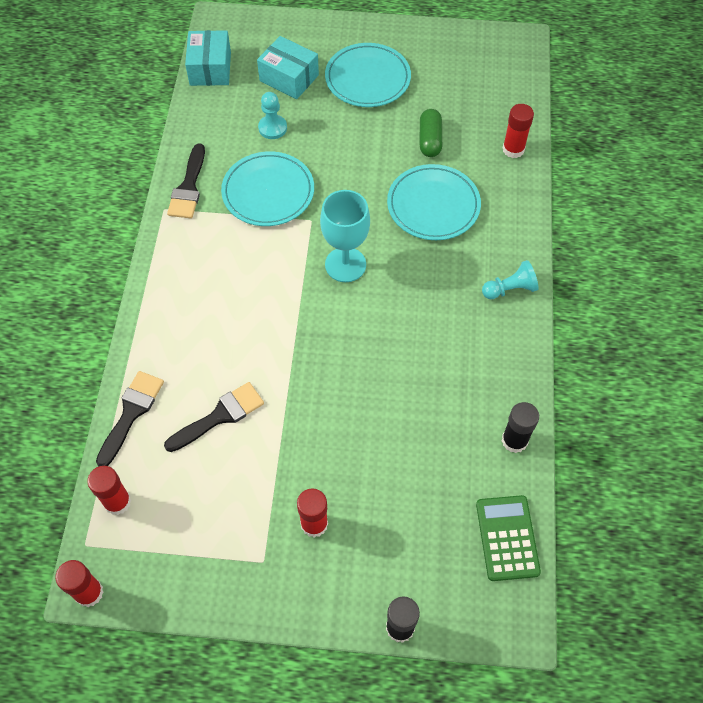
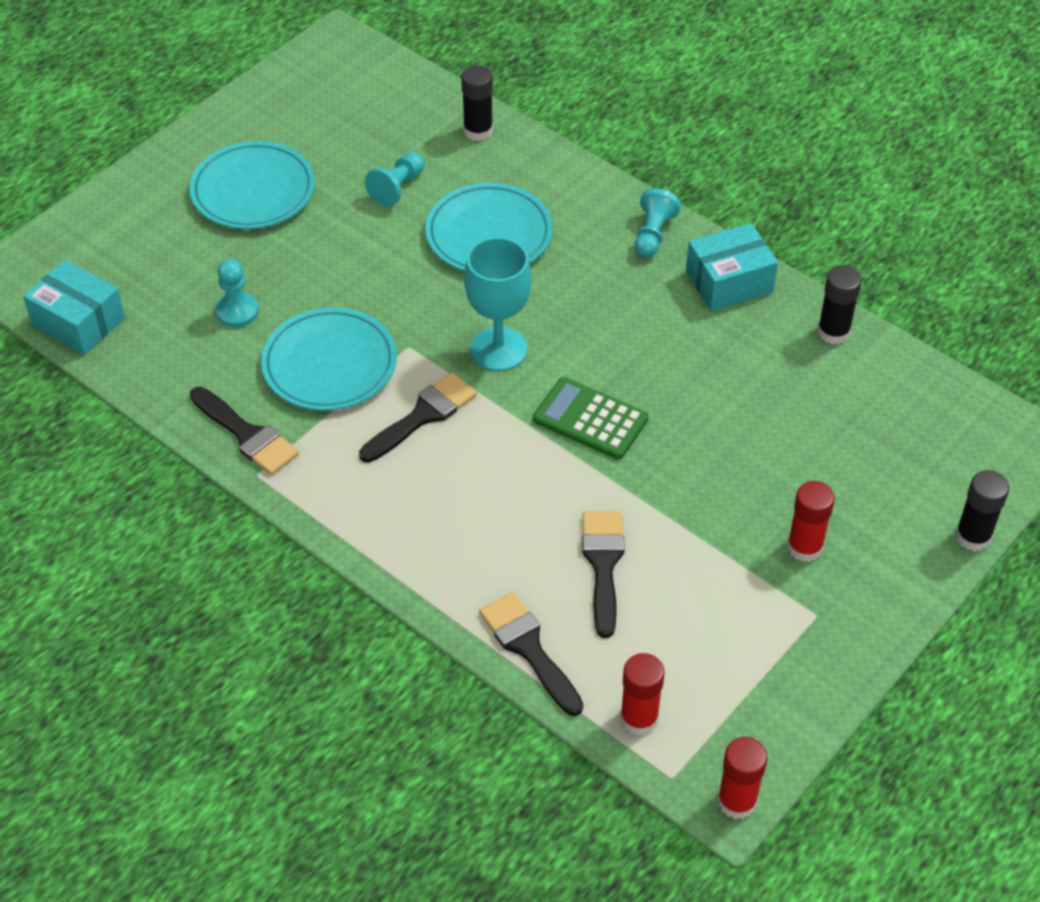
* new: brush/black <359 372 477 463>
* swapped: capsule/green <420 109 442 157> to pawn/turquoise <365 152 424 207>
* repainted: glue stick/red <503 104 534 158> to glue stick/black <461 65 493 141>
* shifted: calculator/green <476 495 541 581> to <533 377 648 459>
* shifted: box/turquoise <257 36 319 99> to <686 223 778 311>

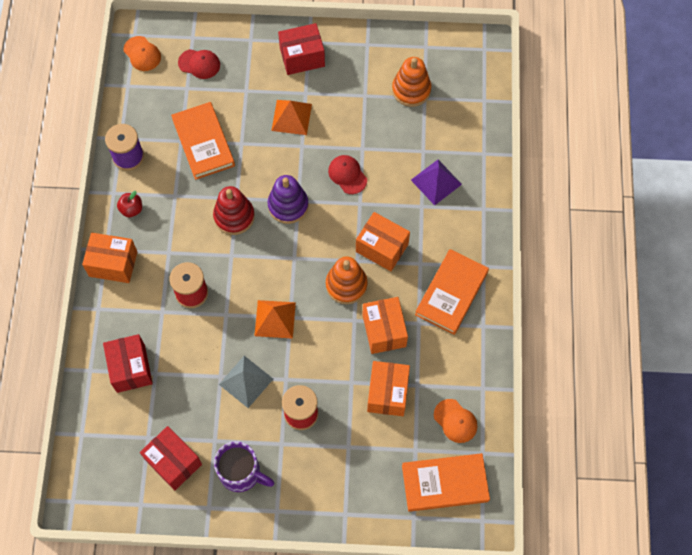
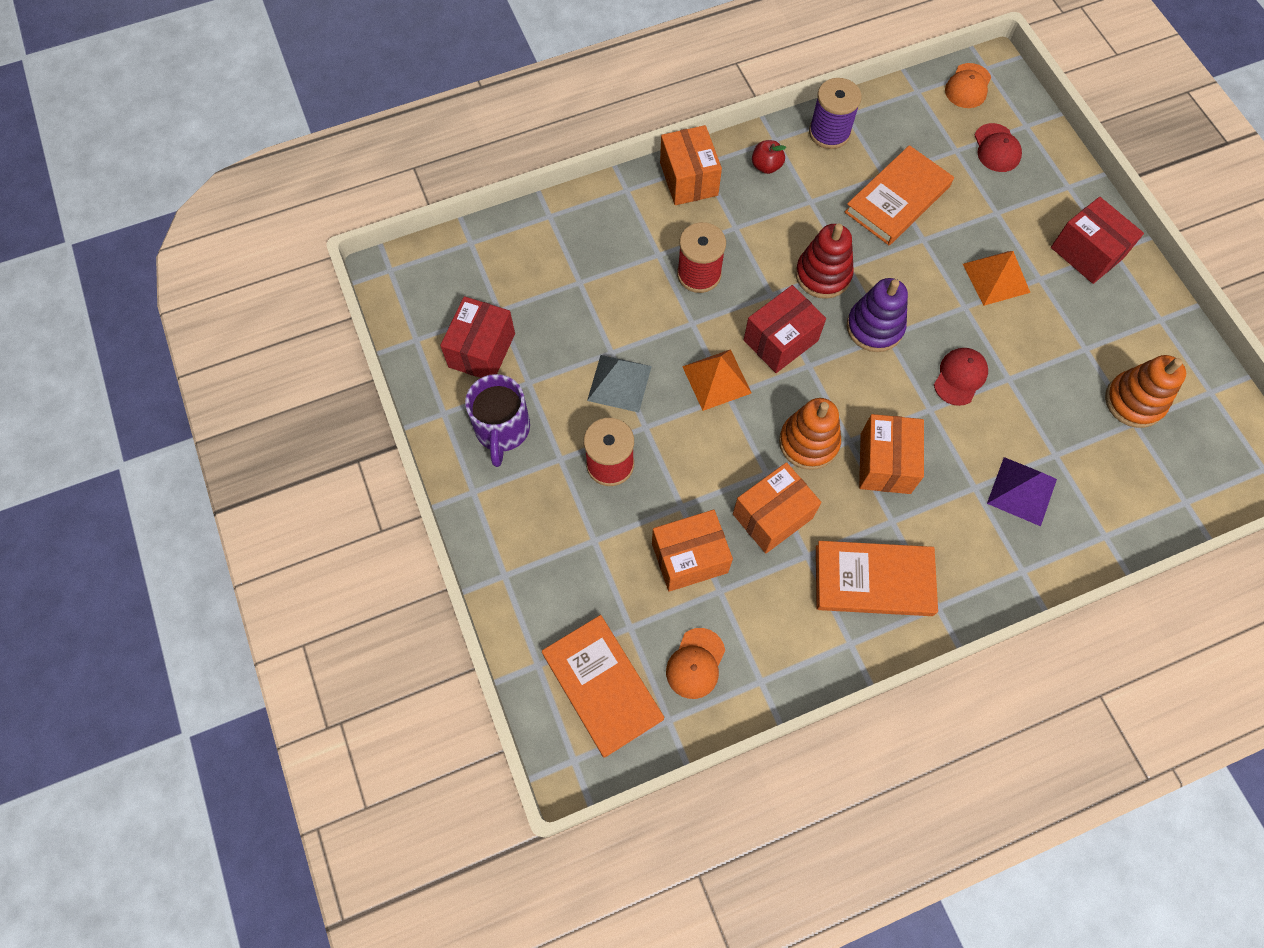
* shifted: box/red <103 334 153 393> to <744 285 826 373>

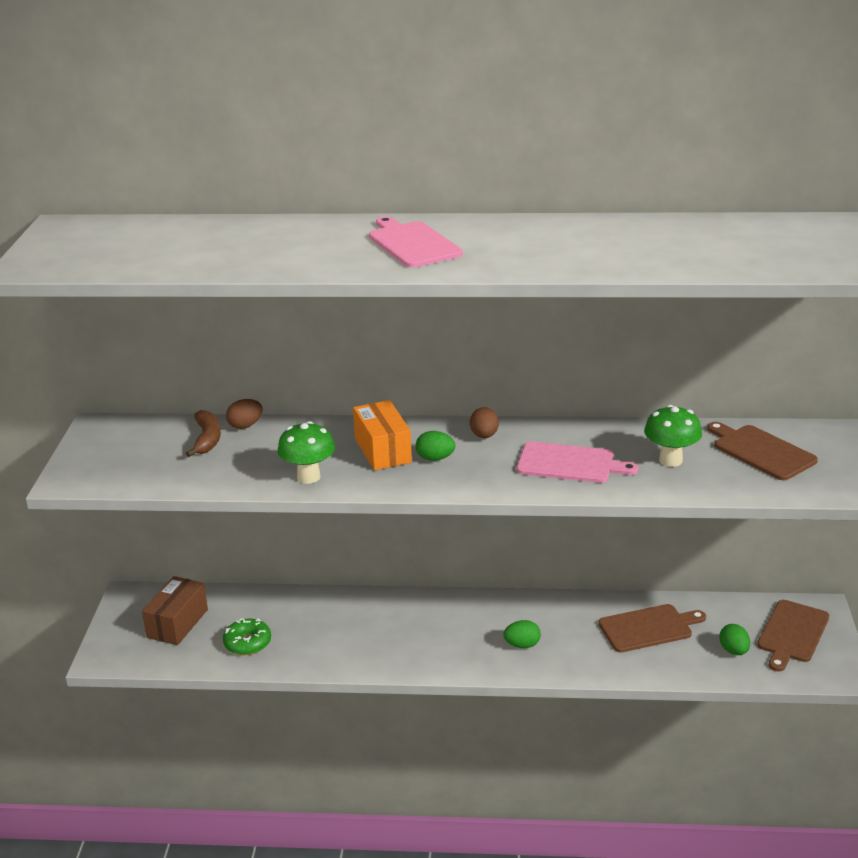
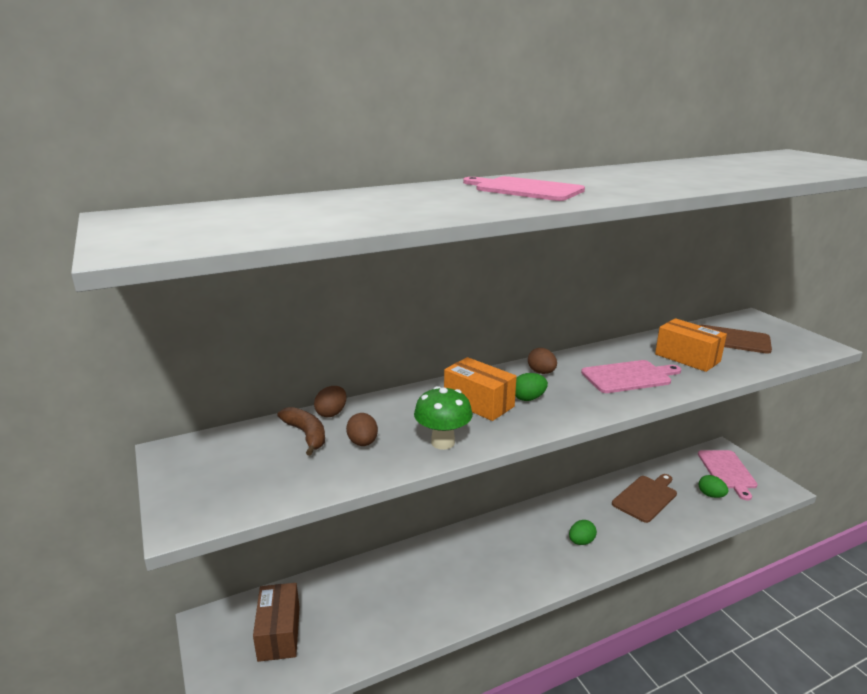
* new: egg/brown <346 413 378 446>
* swapped: mushroom/green <644 405 702 467> to box/orange <655 318 727 372>
* repainted: cutting board/brown <757 600 829 671> to cutting board/pink <698 450 758 501>
* gone: donut/green <223 618 271 655>

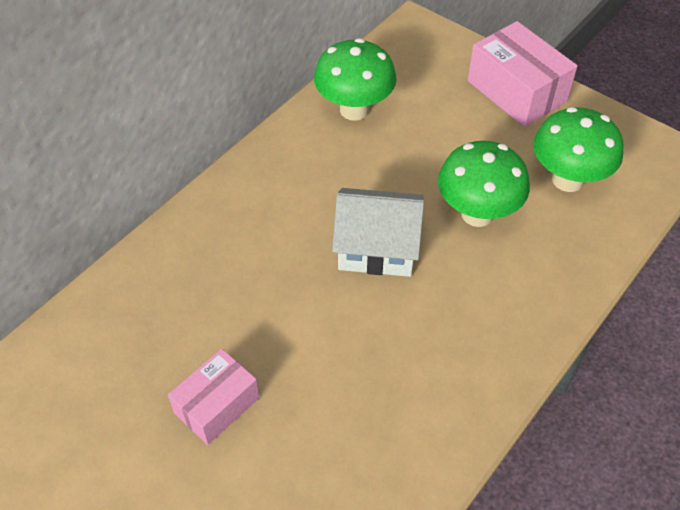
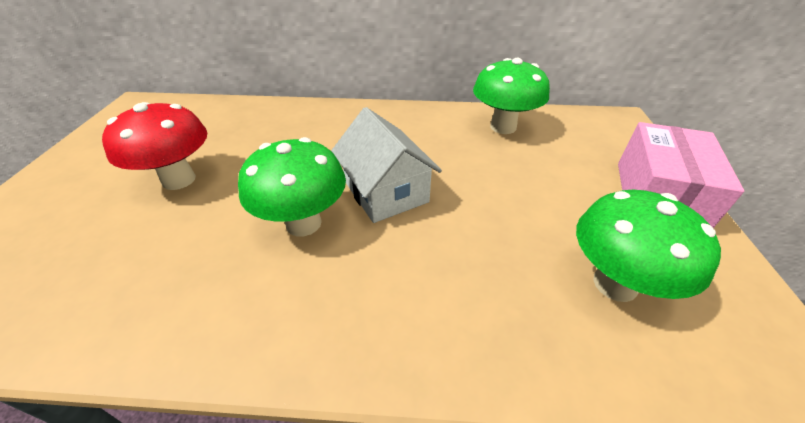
* swapped: box/pink <168 349 260 445> to mushroom/red <102 102 207 190>
* shifted: mushroom/green <438 141 530 227> to <238 137 346 236>

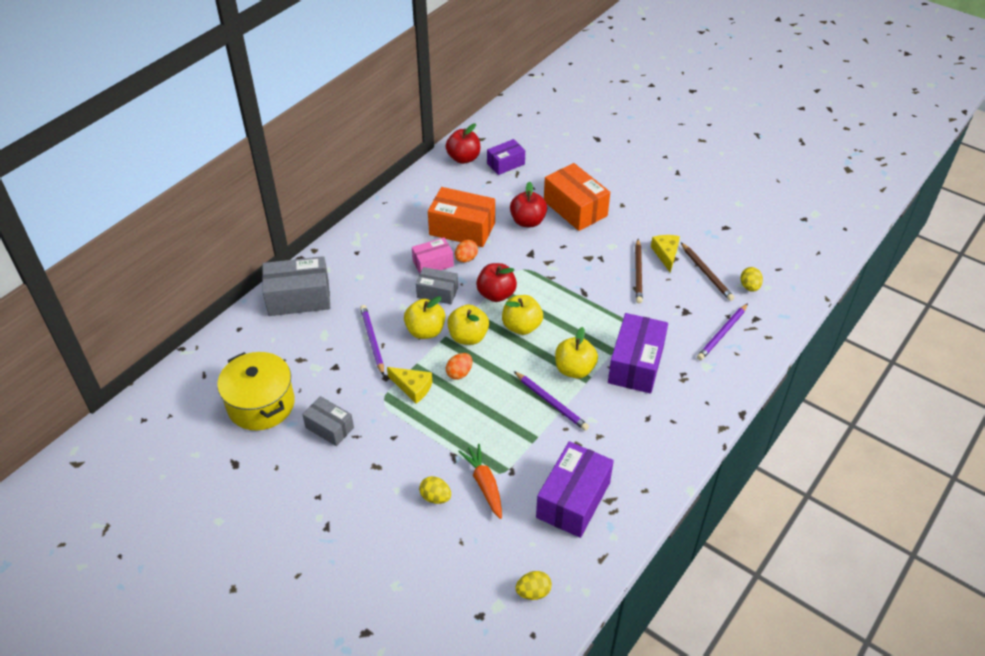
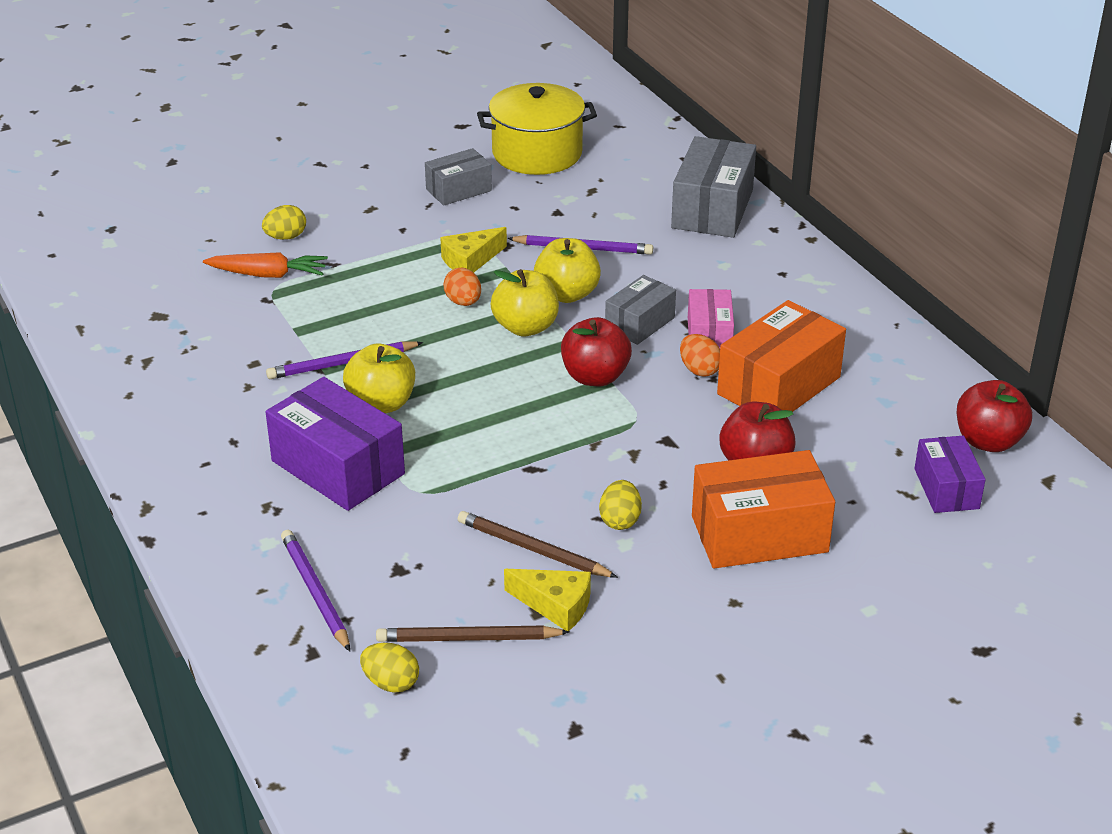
* shifted: egg/yellow <515 571 552 600> to <599 480 642 530>
* gone: apple/yellow <502 295 543 335>
* gone: box/purple <536 441 614 538>

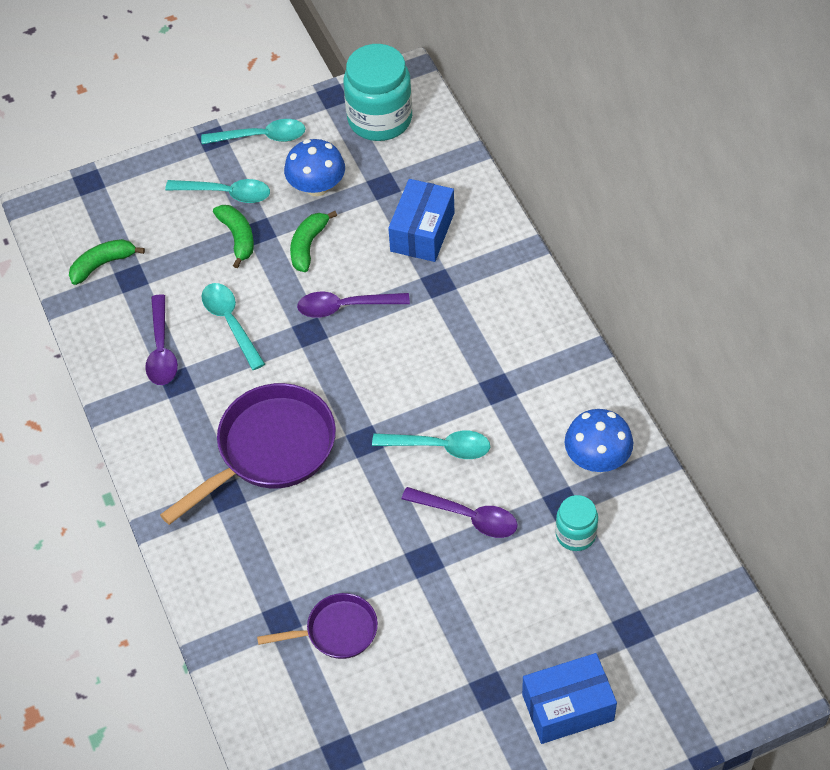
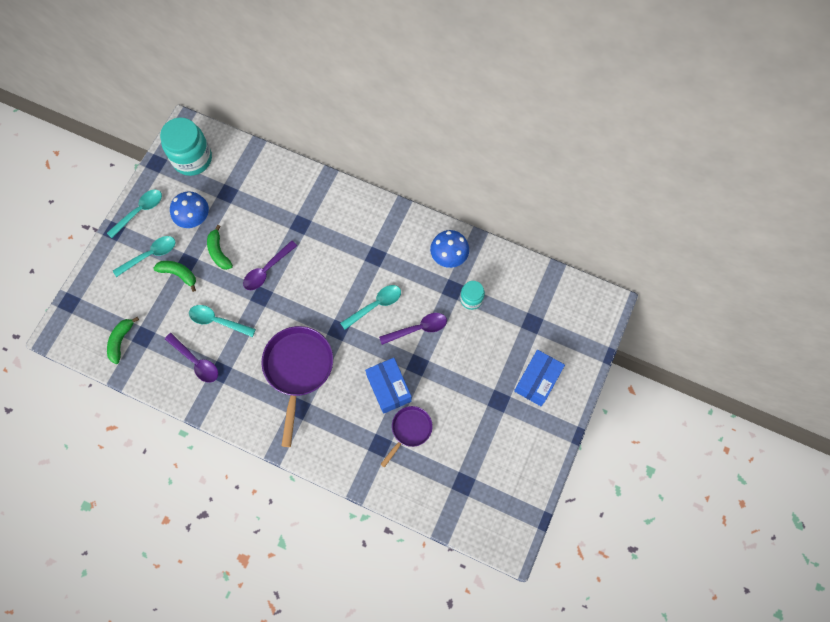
* shifted: box/blue <388 179 455 262> to <365 358 412 414>

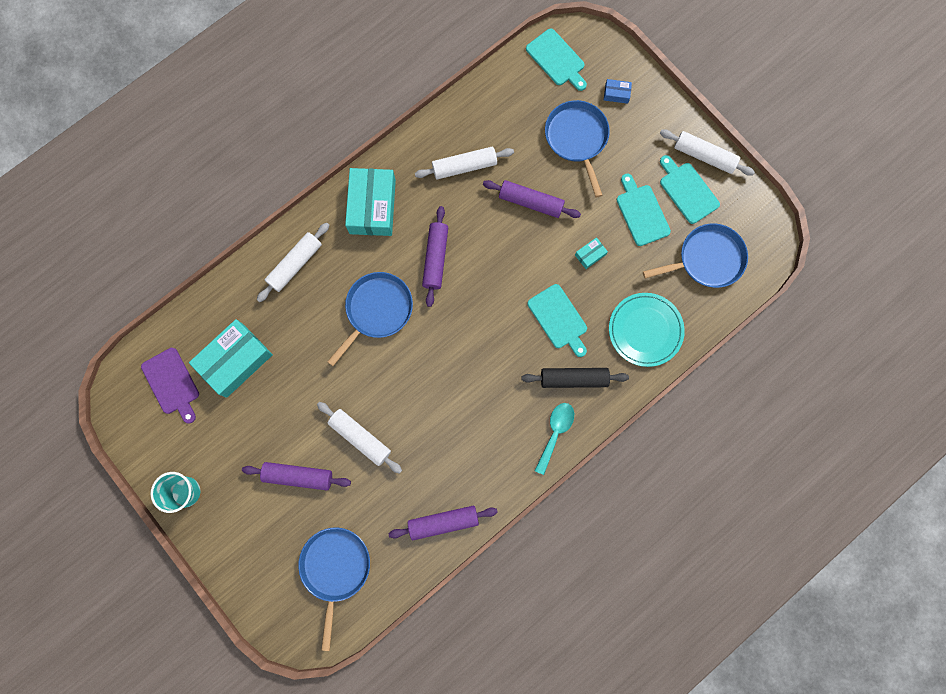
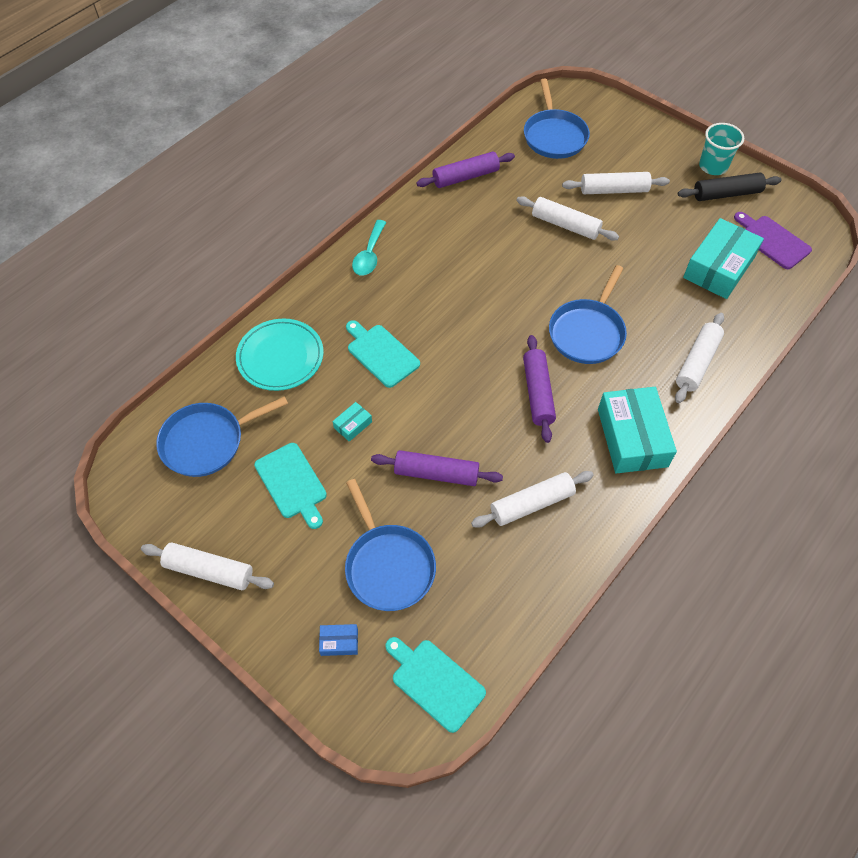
* repainted: rolling pin/purple <242 462 351 491> to rolling pin/white <562 172 670 194>
* shifted: rolling pin/black <521 368 629 388> to <678 173 782 201>
* gone: cutting board/turquoise <660 155 720 224>

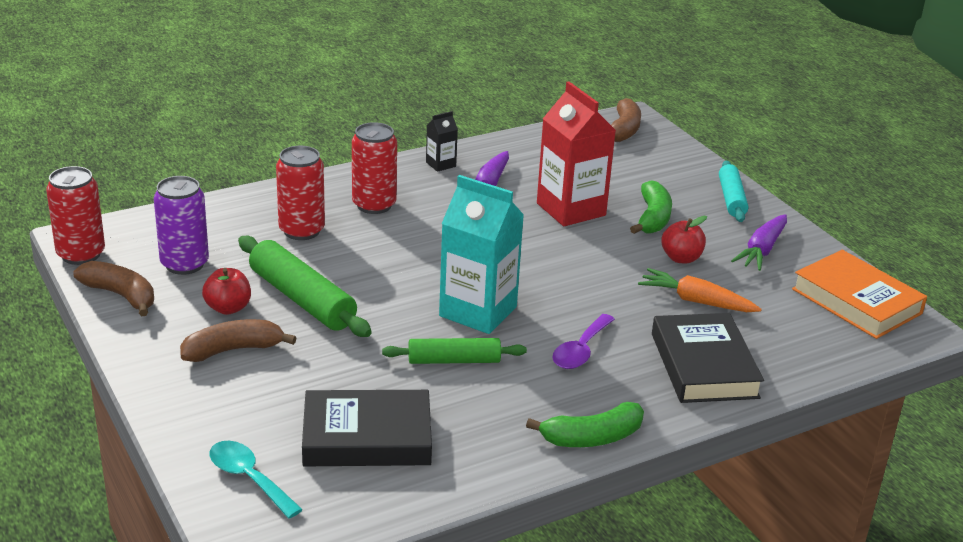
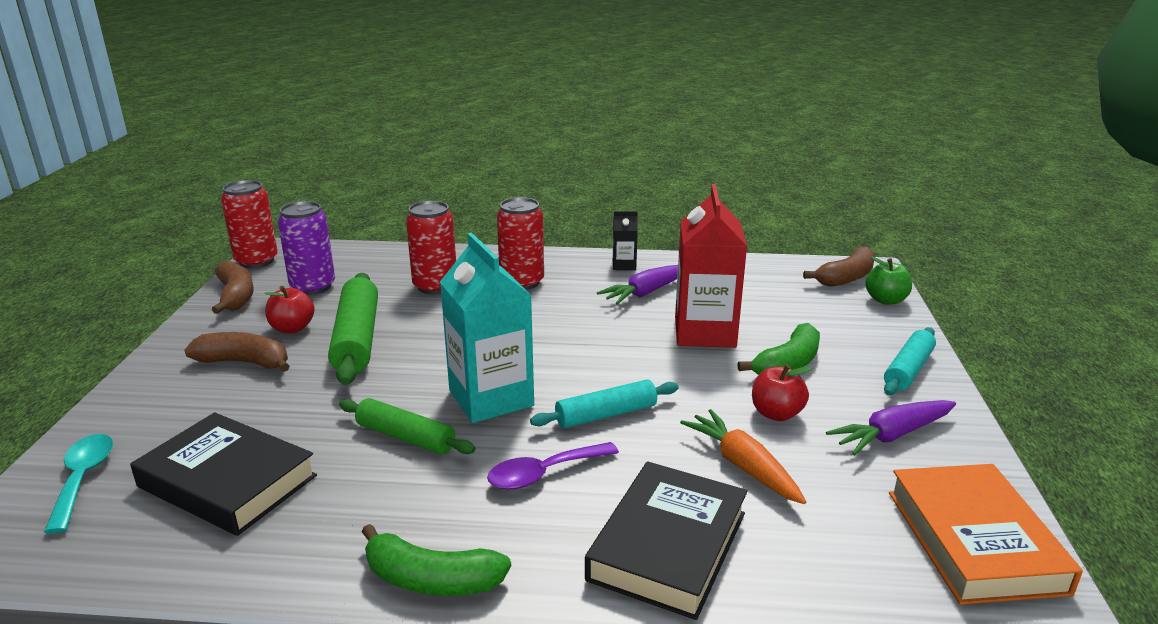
* new: rolling pin/turquoise <530 380 679 428>
* new: apple/green <865 256 912 305>

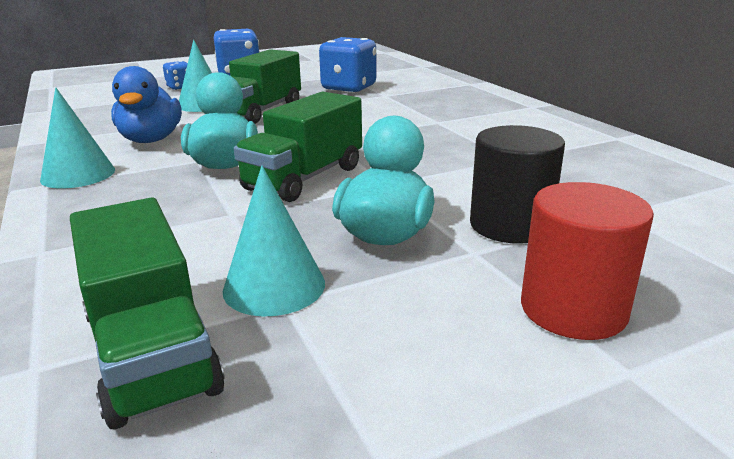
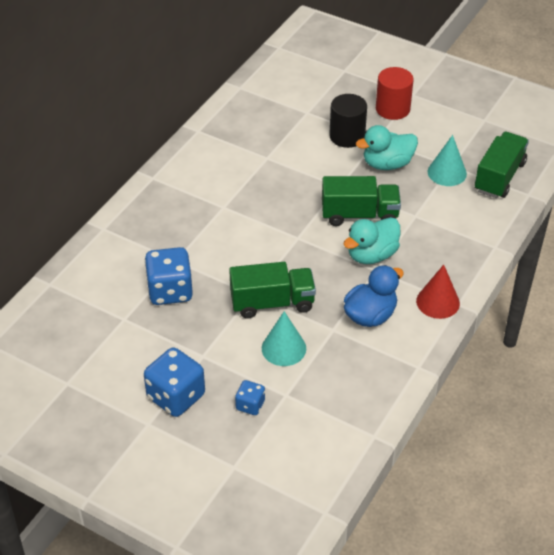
* repainted: cone/turquoise <40 87 115 188> to cone/red <416 265 460 319>

